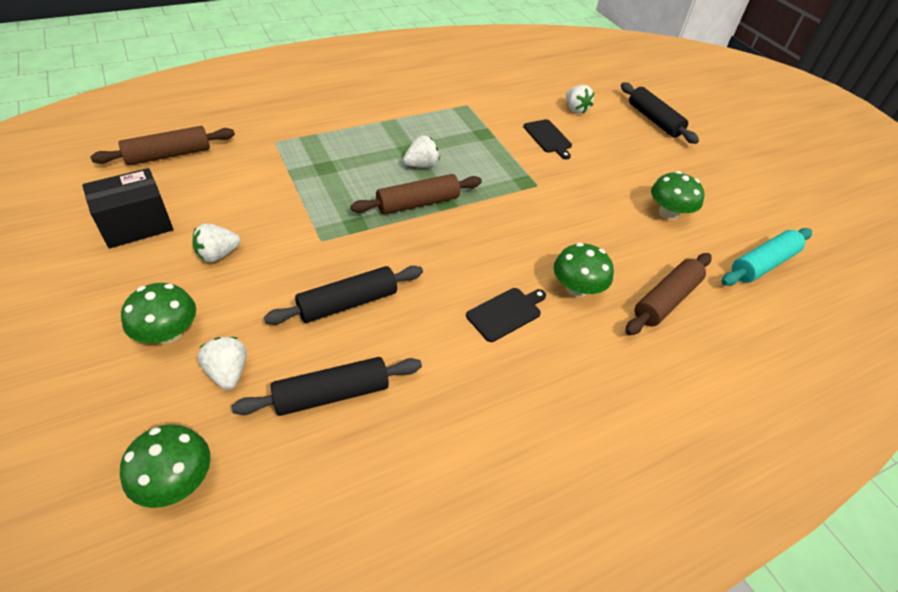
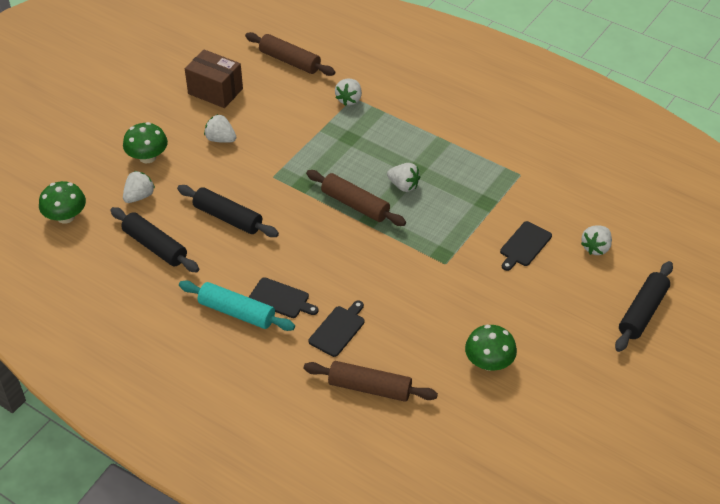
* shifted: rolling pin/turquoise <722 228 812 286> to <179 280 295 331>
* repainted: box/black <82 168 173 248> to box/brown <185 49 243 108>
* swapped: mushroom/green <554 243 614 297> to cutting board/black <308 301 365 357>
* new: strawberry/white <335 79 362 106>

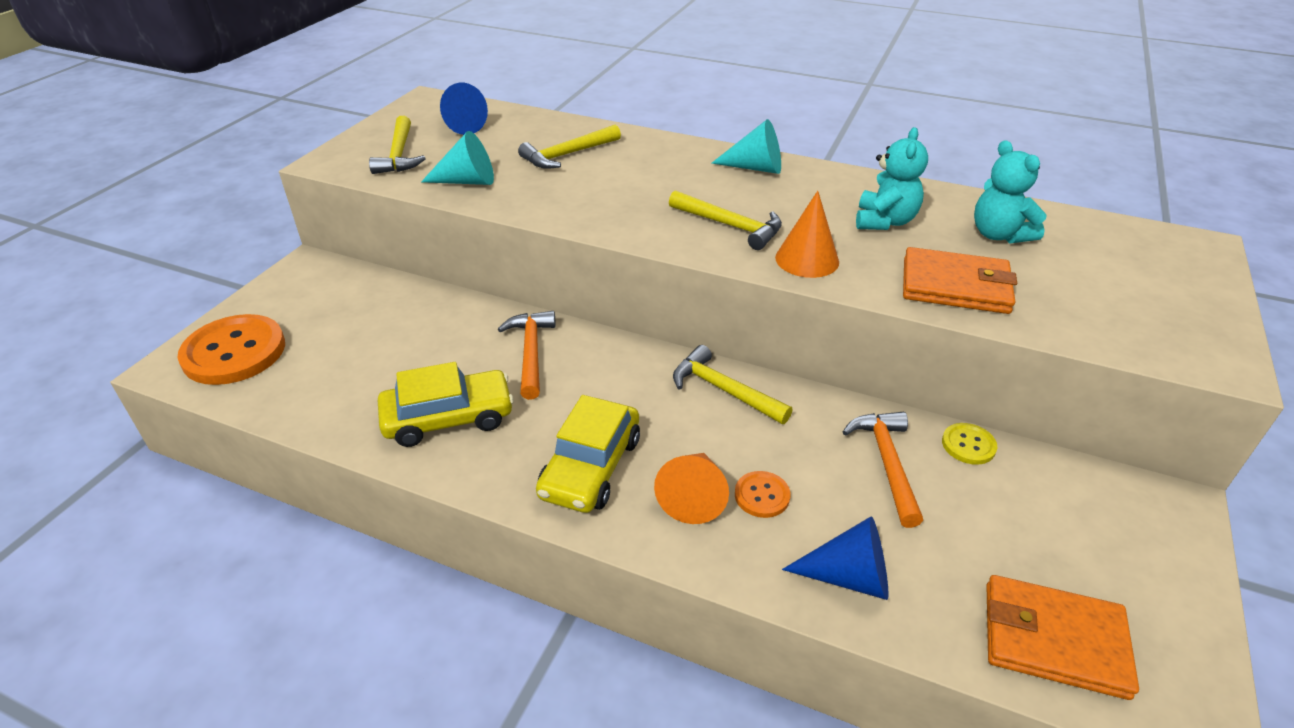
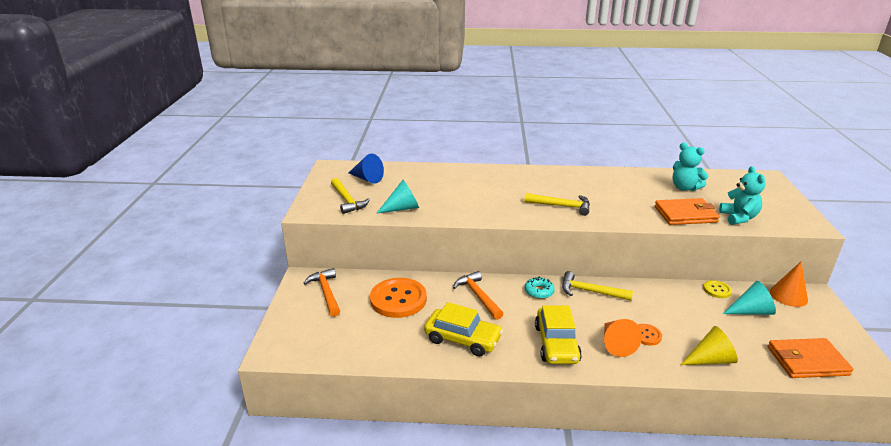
* shifted: hammer/orange <843 412 923 528> to <303 268 340 317>
* shifted: button/orange <177 314 285 385> to <370 278 427 318>
* rotated: car/yellow <378 362 514 447> = <424 302 503 357> 60 degrees clockwise
* new: donut/turquoise <525 277 555 299>
* repainted: cone/blue <782 516 888 600> to cone/yellow <681 326 738 365>
* shifted: teddy bear/turquoise <856 127 928 230> to <719 166 766 225>
* shifted: cone/turquoise <711 119 781 174> to <723 281 776 315>
* shifted: cone/orange <775 191 839 278> to <770 261 808 307>
* gone: hammer/yellow <518 125 621 169>

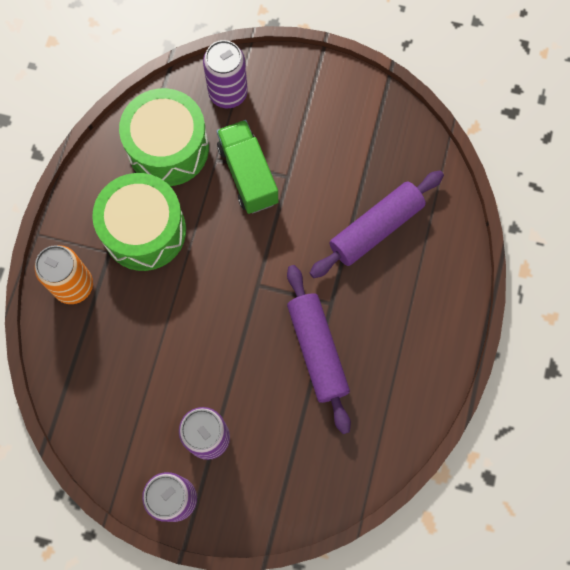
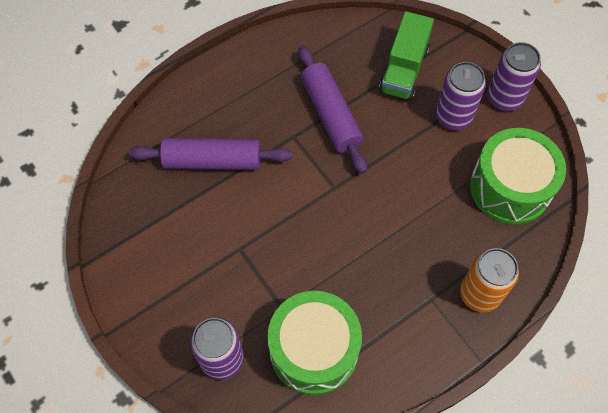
* rotated: rolling pin/purple <287 265 351 434> = <298 46 367 174> 45 degrees counterclockwise
* shifted: truck/green <217 120 278 214> to <379 11 434 101>
* shifted: drum/green <92 173 186 271> to <470 128 566 224>

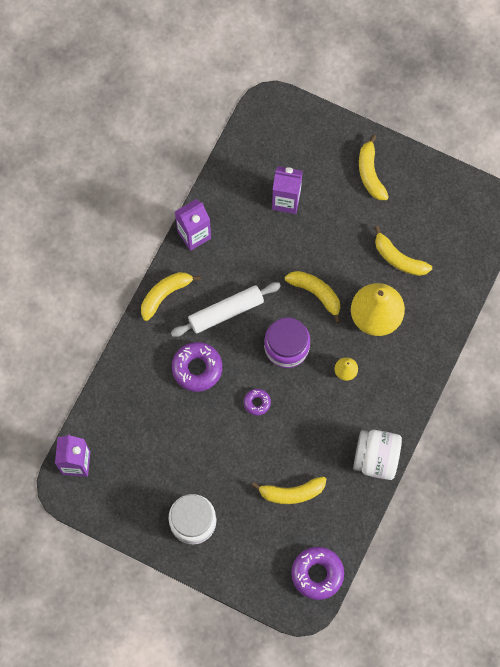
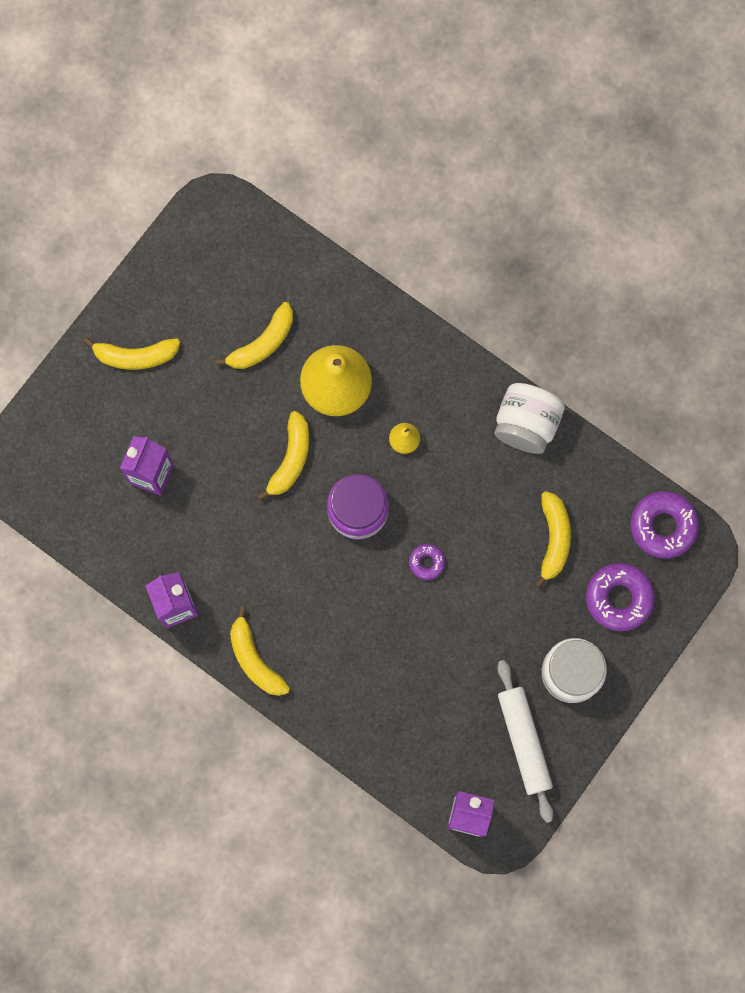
* rotated: banana/yellow <285 271 341 323> = <257 411 309 501> 150 degrees clockwise
* shifted: rolling pin/white <171 282 281 337> to <497 660 554 823>
* shifted: donut/purple <172 342 222 392> to <586 563 655 631>

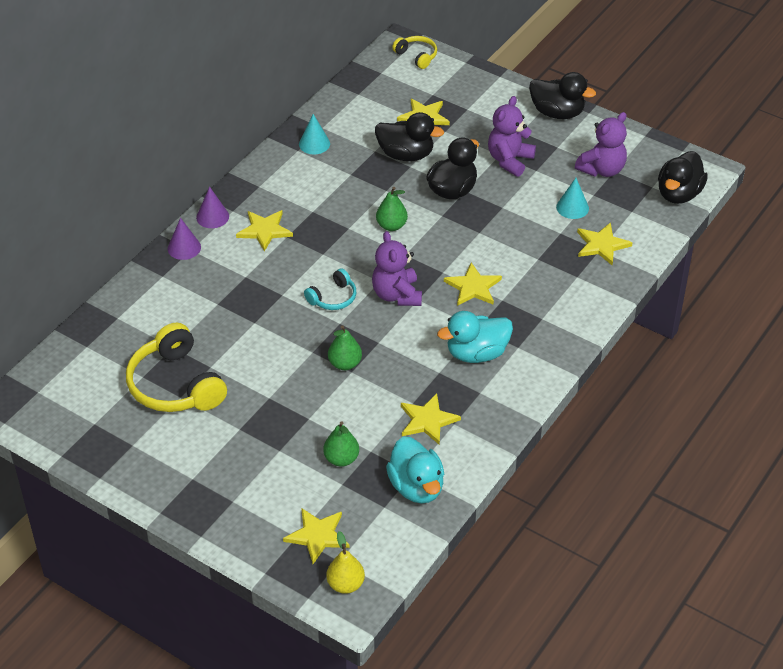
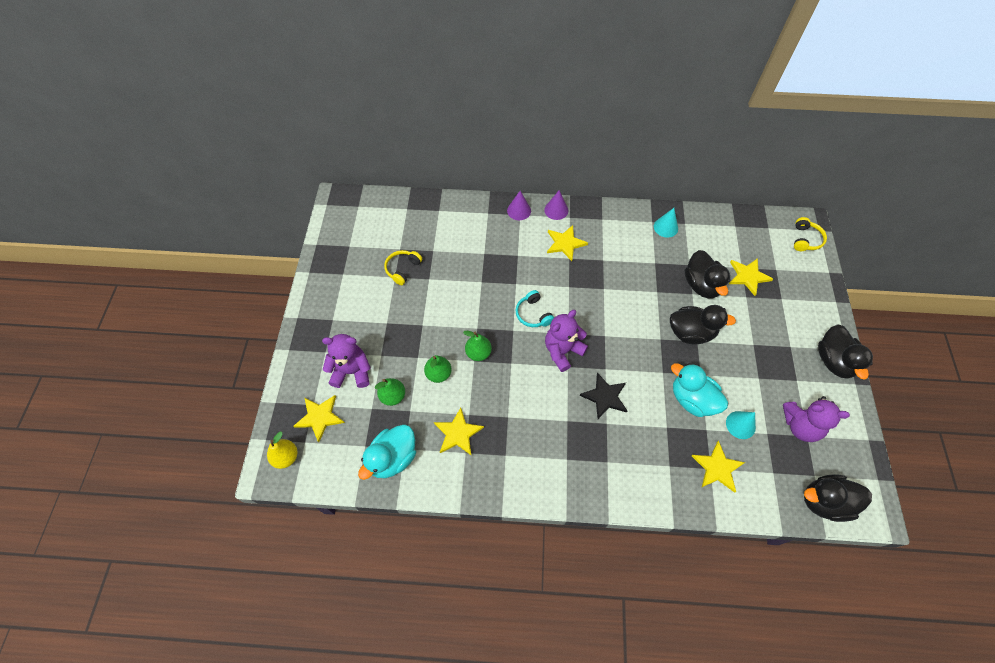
* shifted: teddy bear/purple <488 96 536 177> to <322 334 371 388>
* scaled: headphones/yellow <126 323 227 412> = <384 250 422 285> x0.52
* shifted: pear/green <376 187 408 231> to <424 355 452 383>
* rotated: headphones/turquoise <304 268 356 310> = <516 290 554 327> 45 degrees clockwise
* repainted: star/yellow <444 262 502 306> to star/black <580 373 627 419>
* shifted: duck/turquoise <437 311 513 363> to <671 363 728 417>

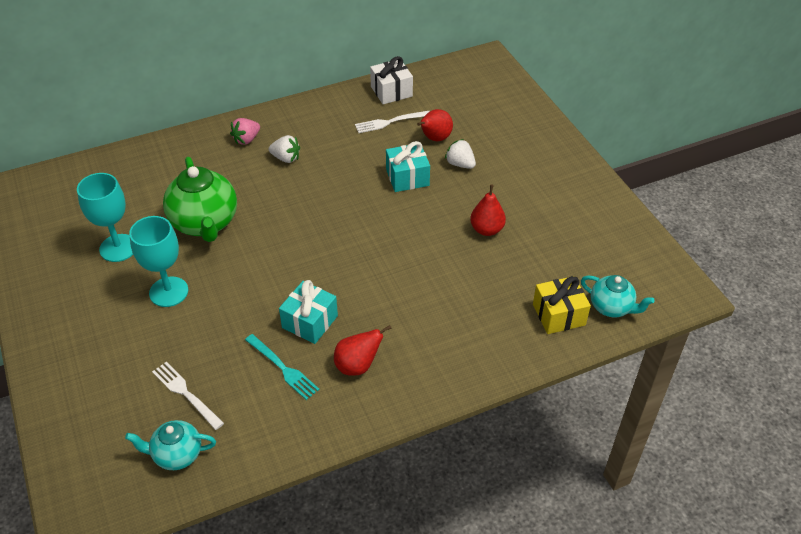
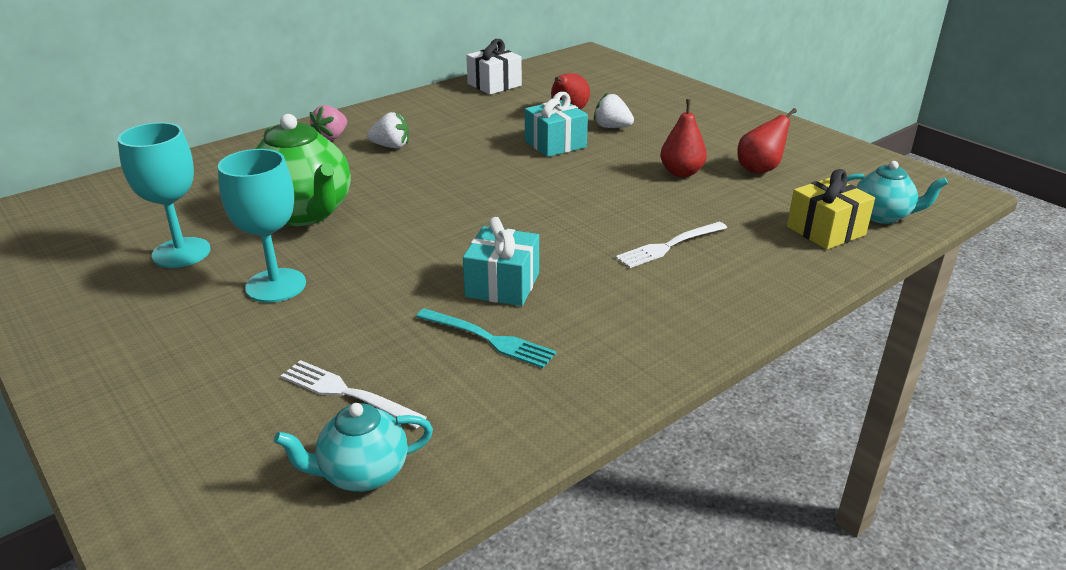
* shifted: fork/white <355 111 430 133> to <615 222 727 268>
* shifted: pear/red <334 325 392 376> to <737 108 797 174>

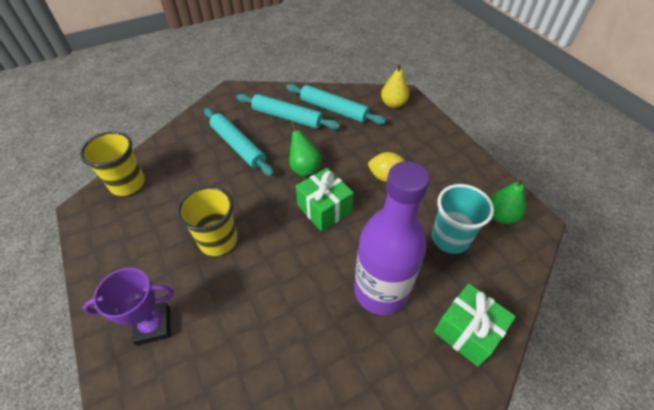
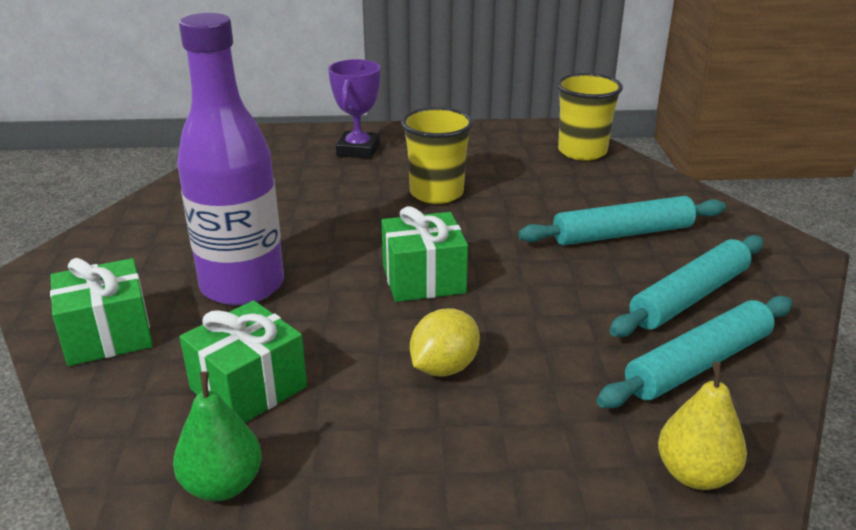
* swapped: cup/turquoise <432 184 494 254> to gift/green <180 300 307 423>
* gone: pear/green <289 122 322 176>

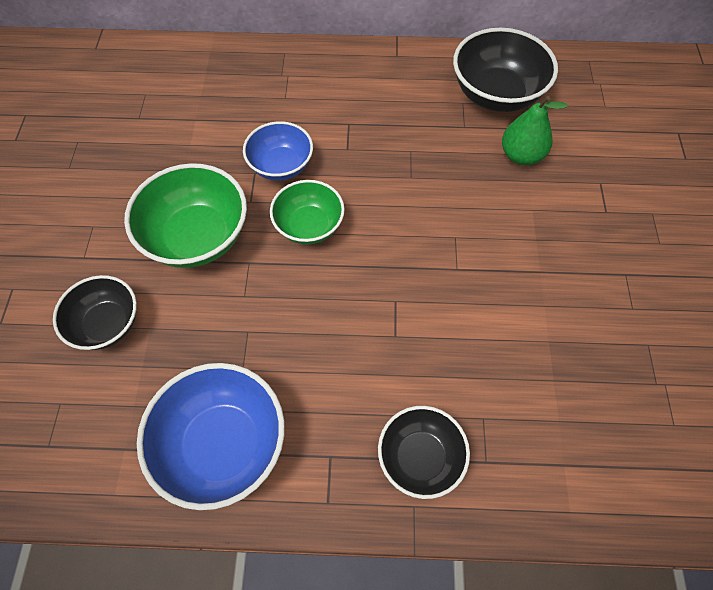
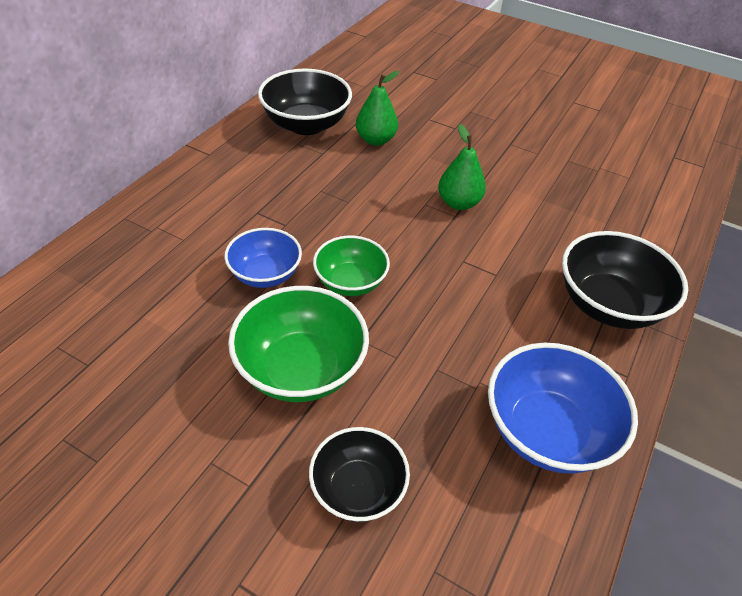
* new: pear/green <438 124 486 210>
* scaled: bowl/black <378 406 470 499> = <562 231 688 329> x1.56

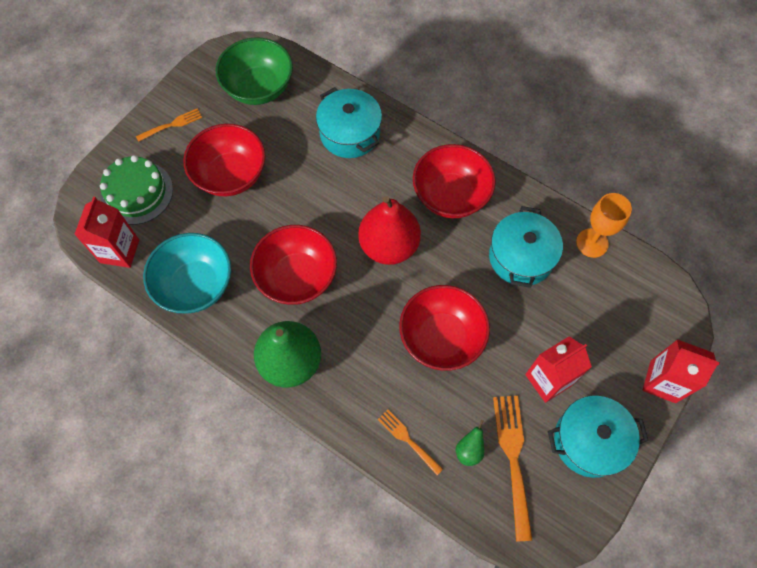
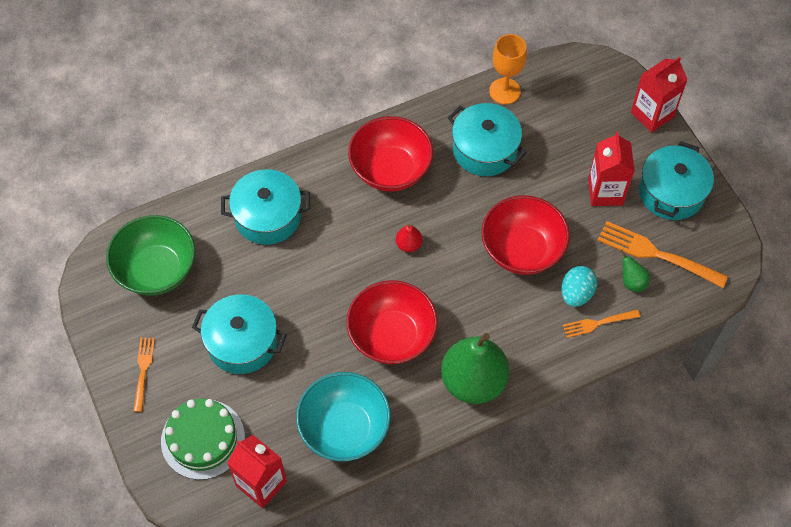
* swapped: bowl/red <183 124 266 196> to pot/turquoise <192 294 287 374>
* scaled: pear/red <358 196 421 265> = <396 224 422 252> x0.42
* new: egg/turquoise <562 266 597 307>

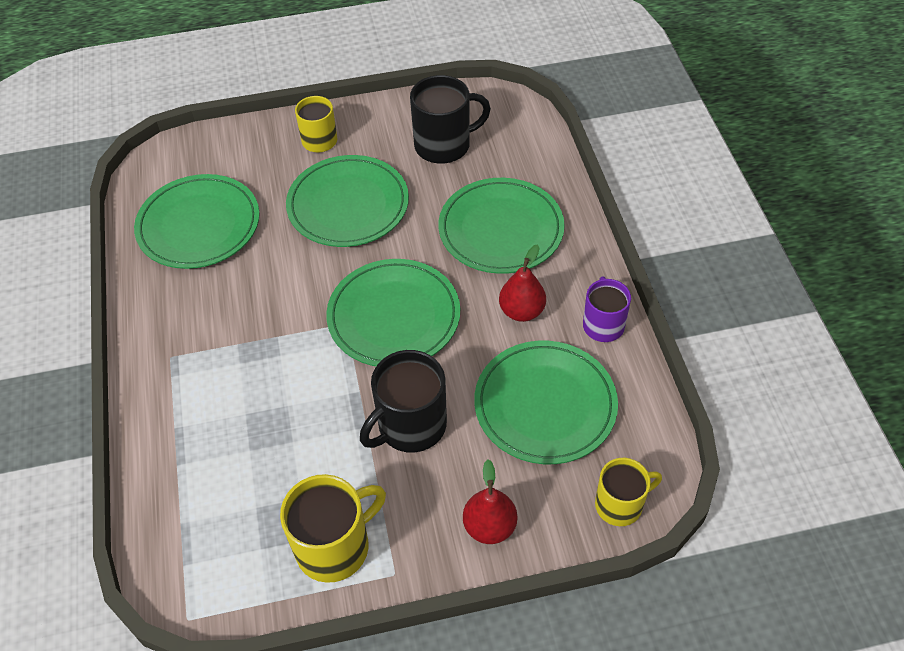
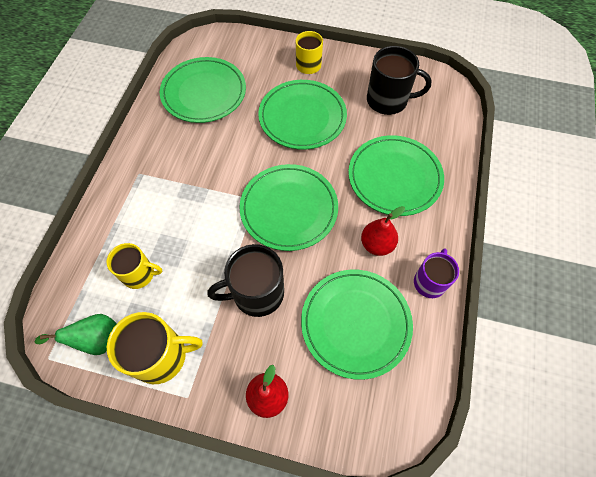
* new: pear/green <34 314 117 355>
* shifted: mug/yellow <595 458 662 526> to <107 243 162 289>

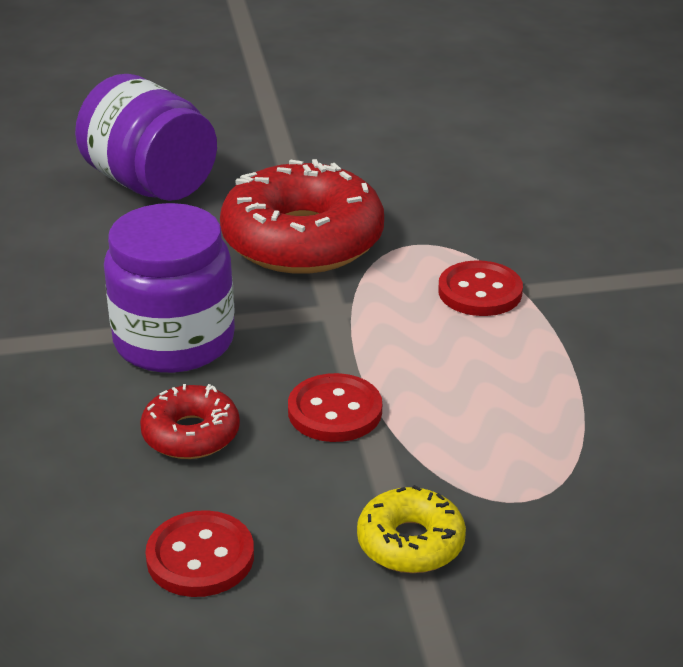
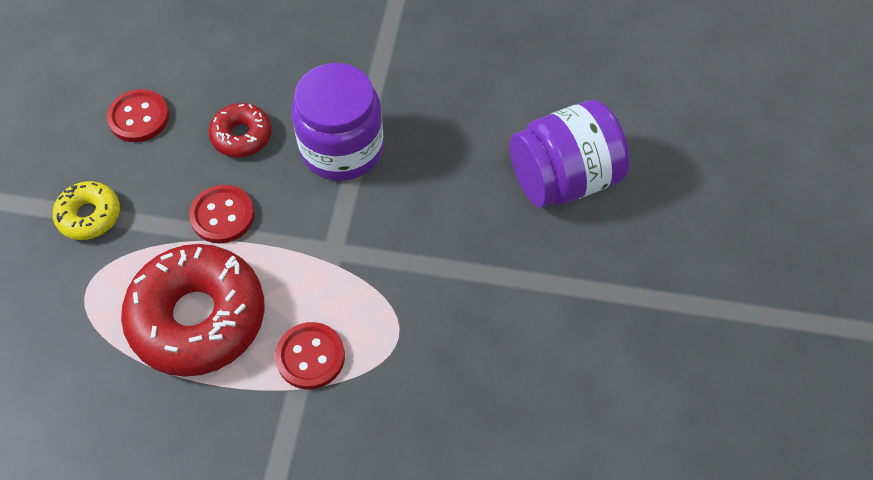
* shifted: donut/red <220 159 384 274> to <121 244 264 377>

